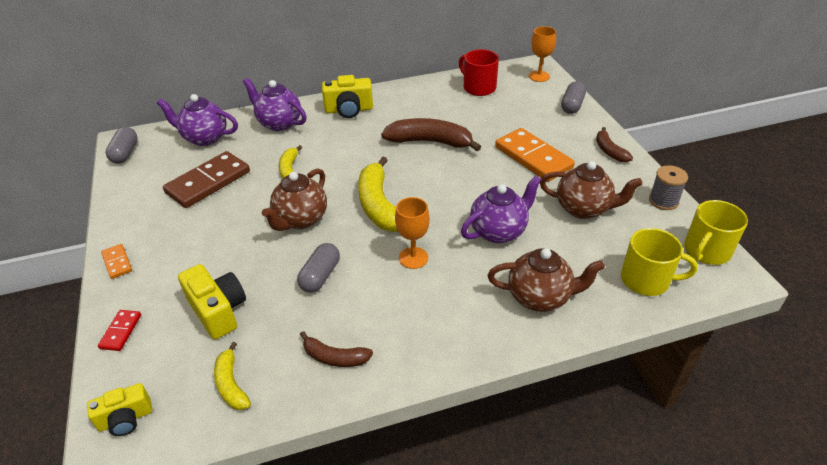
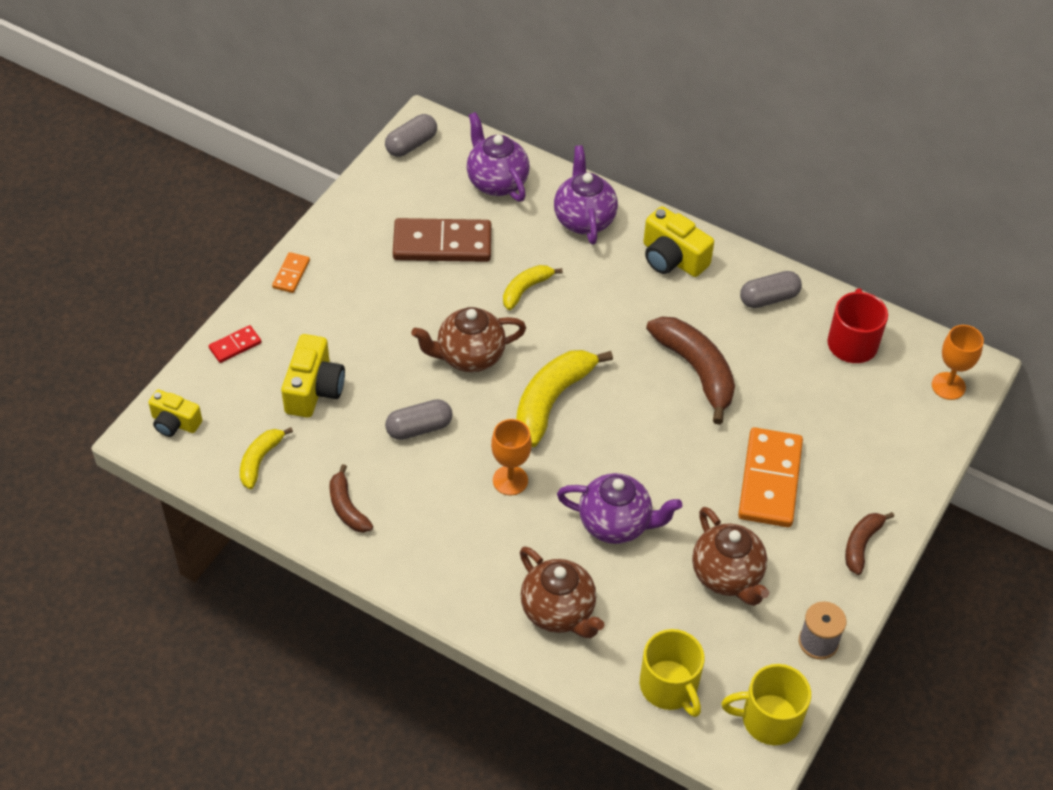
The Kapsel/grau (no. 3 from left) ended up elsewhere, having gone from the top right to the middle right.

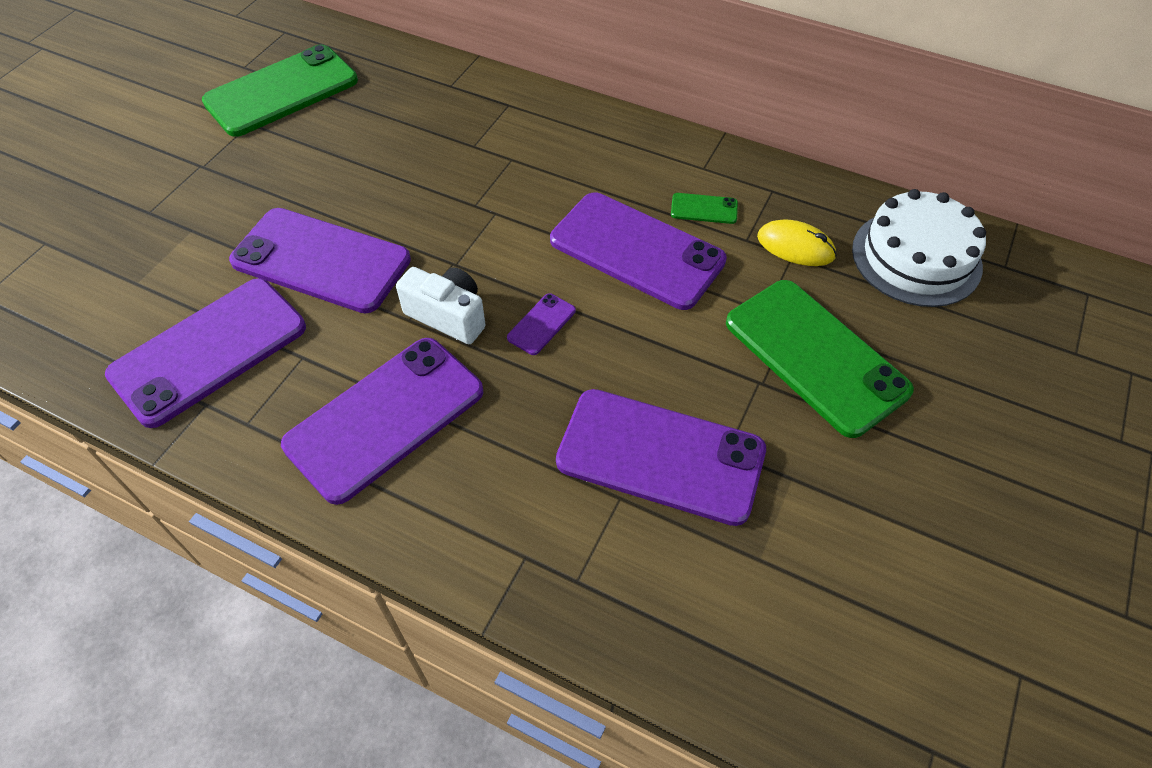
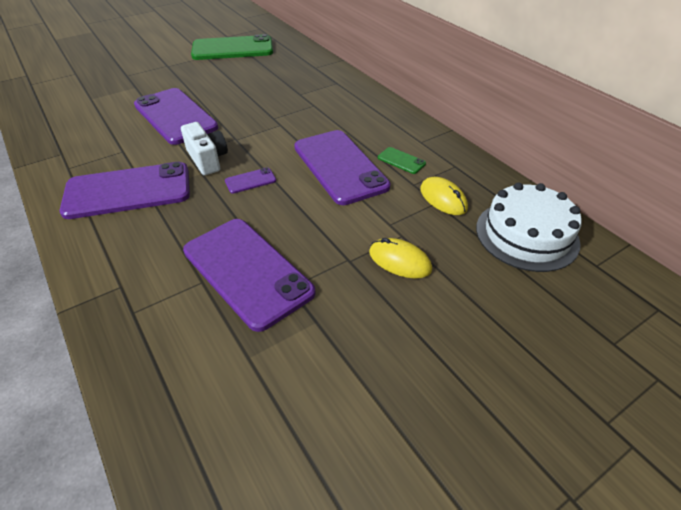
The second view lost the Handy/lila (no. 1 from left) at the middle left. Where the Handy/grün (no. 3 from left) stood at the middle right, the Computermaus/gelb (no. 1 from left) came to stand at the centre.

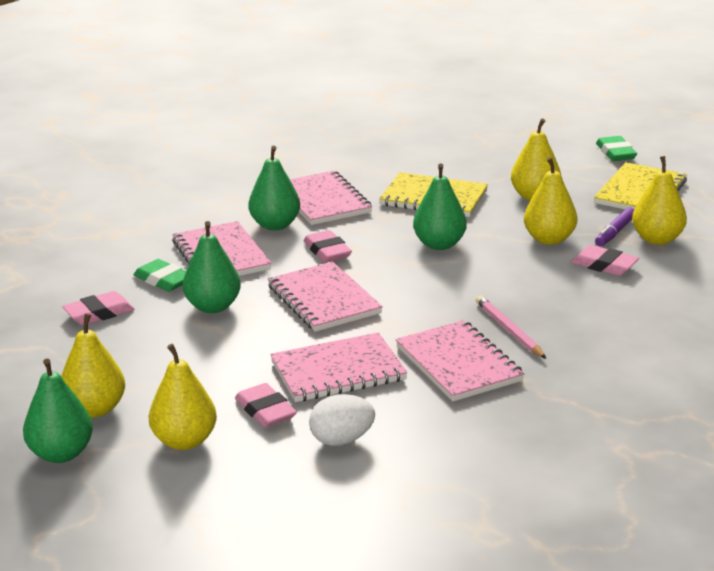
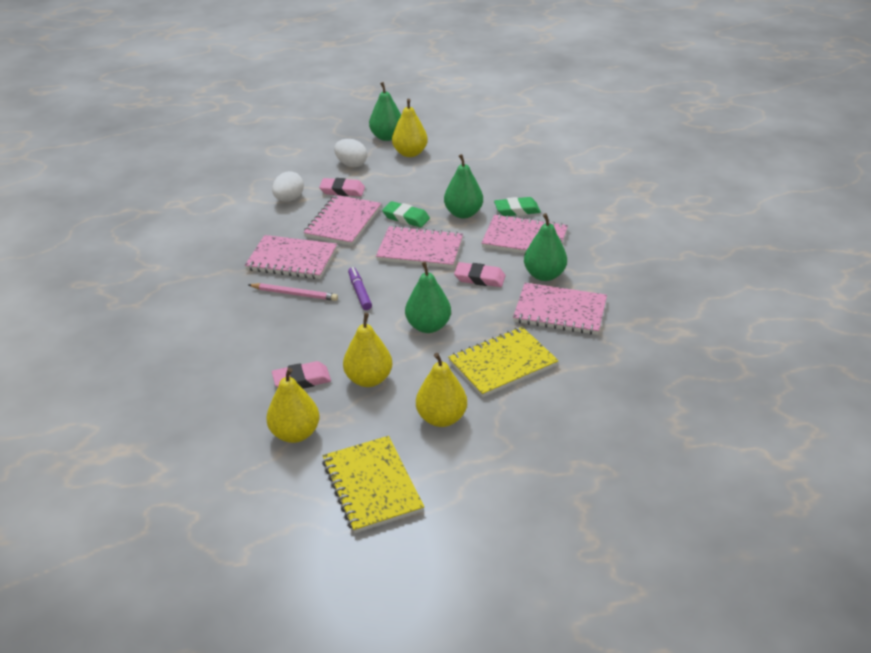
The second view lost the Radiergummi/rosa (no. 1 from left) at the middle left. Where the Birne/gelb (no. 2 from left) stood at the bottom left, the Ei/weiß (no. 2 from left) came to stand at the top centre. The Filzstift/lila ended up elsewhere, having gone from the middle right to the centre. The Radiergummi/grün (no. 2 from left in the first image) ended up elsewhere, having gone from the top right to the top centre.

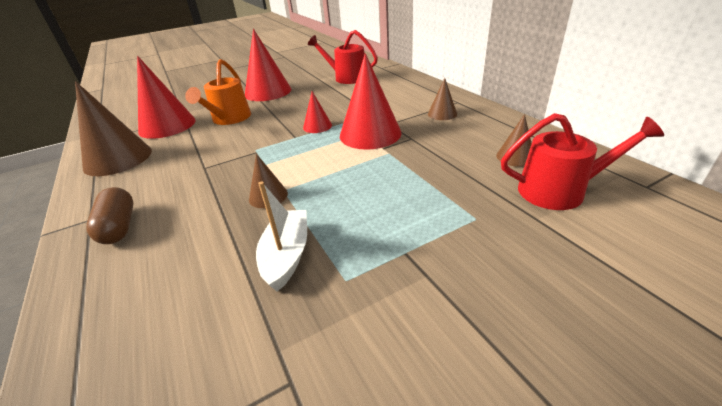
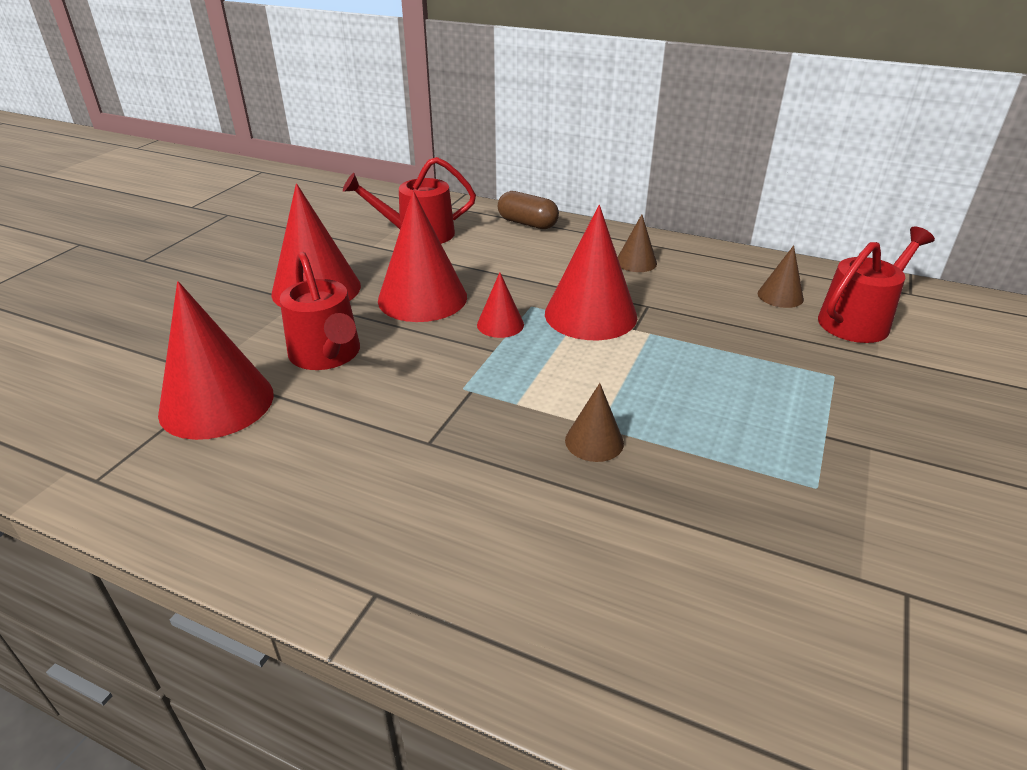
The second view lost the Kegel/braun (no. 1 from left) at the top left. The Kapsel/braun ended up elsewhere, having gone from the middle left to the top centre. What was the Gießkanne/orange at the top left turned into the Gießkanne/rot (no. 1 from left) at the middle left. The second view lost the Boot/weiß at the centre. The second view gained the Kegel/rot (no. 3 from left) at the top centre.

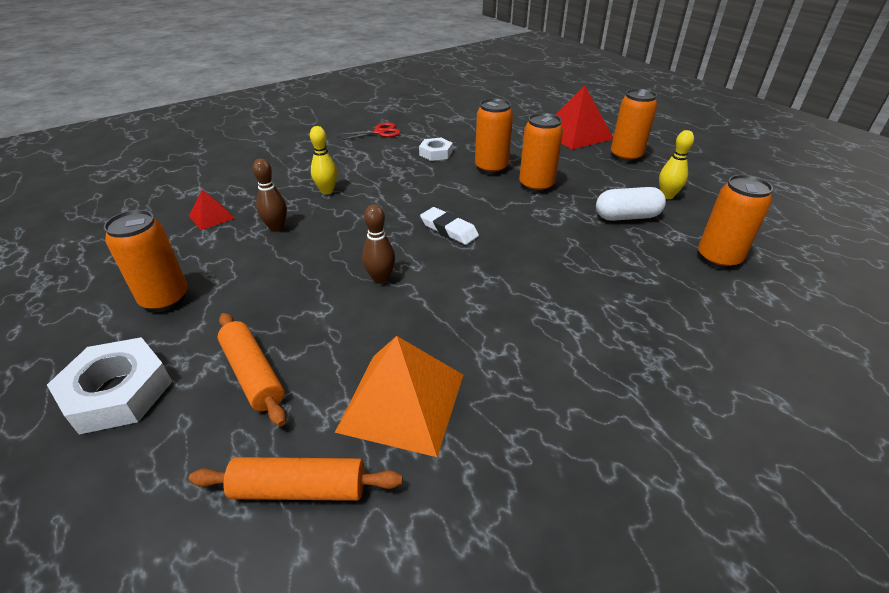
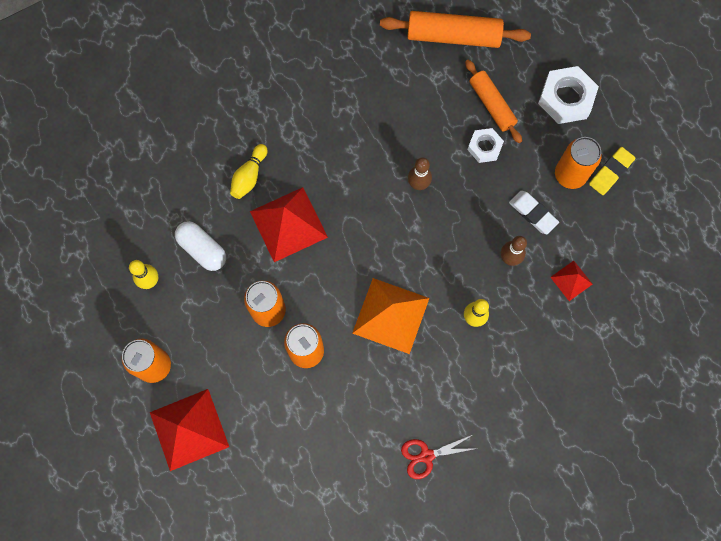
The size of the Nudelholz/orange (no. 2 from left in the first image) at the bottom left changed by a factor of 1.51. The Pyramide/orange ended up elsewhere, having gone from the bottom centre to the centre. The Sechskantmutter/weiß (no. 2 from left in the first image) ended up elsewhere, having gone from the top centre to the top right. The Radiergummi/weiß ended up elsewhere, having gone from the centre to the middle right. The Kapsel/weiß at the middle right ended up facing another way, 45 degrees clockwise from before. The second view lost the Dose/orange (no. 5 from left) at the middle right. The second view gained the Bowlingkegel/gelb (no. 2 from left) at the top centre. The second view gained the Pyramide/rot (no. 2 from left) at the centre. The second view gained the Radiergummi/gelb at the top right.

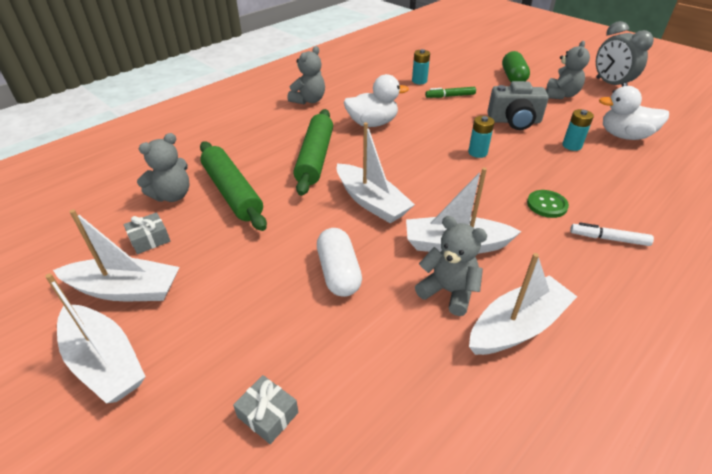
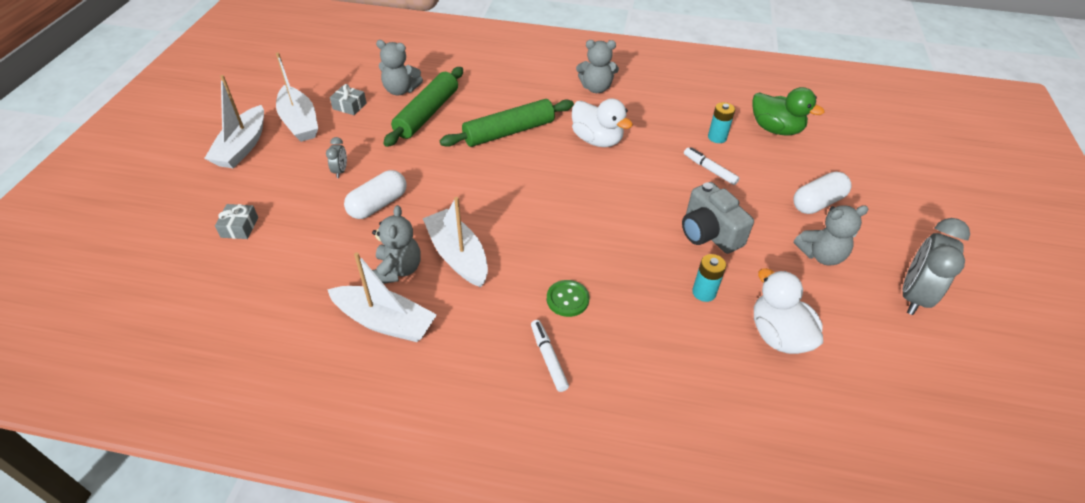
The second view lost the Boot/weiß (no. 3 from left) at the centre. What was the Filzstift/grün at the top centre turned into the Filzstift/weiß (no. 2 from left) at the top centre. The second view lost the Batterie/türkis (no. 2 from left) at the top right. What was the Kapsel/grün at the top right turned into the Kapsel/weiß (no. 2 from left) at the middle right. The second view gained the Wecker/grau (no. 1 from left) at the top left. The second view gained the Ente/grün at the top right.

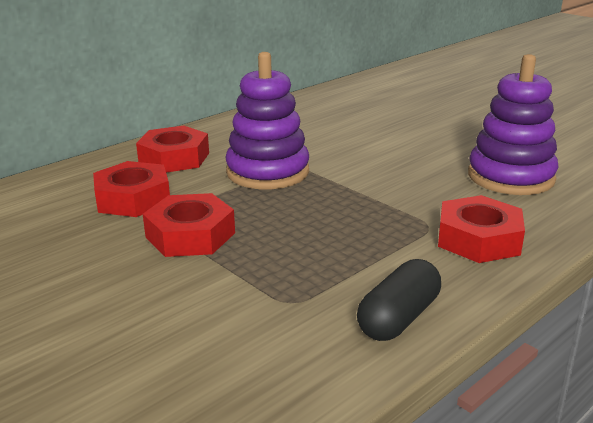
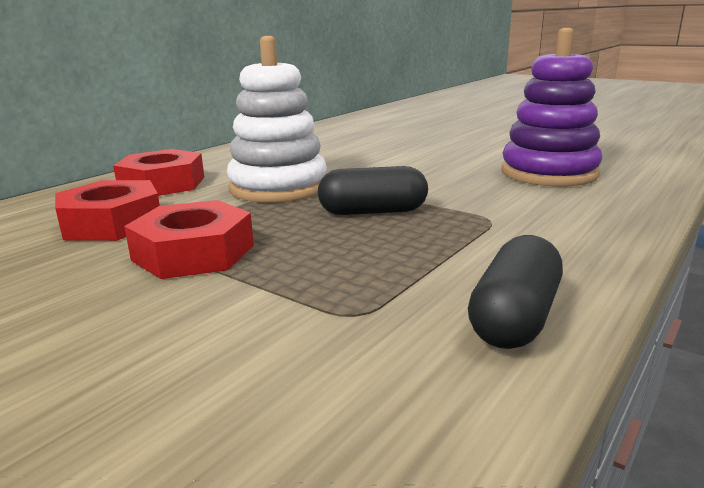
What was the Stapelspielzeug/lila (no. 1 from left) at the top centre turned into the Stapelspielzeug/weiß at the top centre. The second view lost the Sechskantmutter/rot (no. 4 from left) at the middle right. The second view gained the Kapsel/schwarz (no. 1 from left) at the centre.

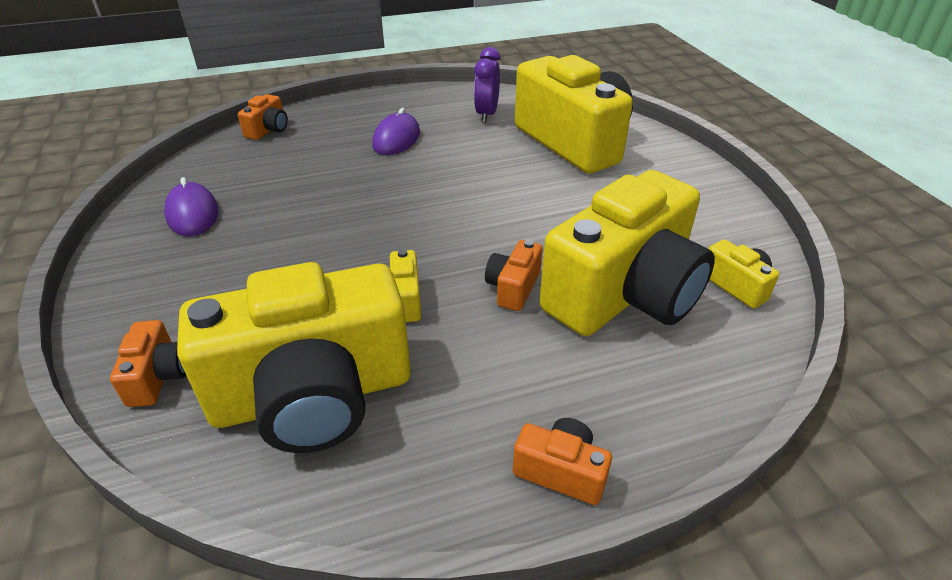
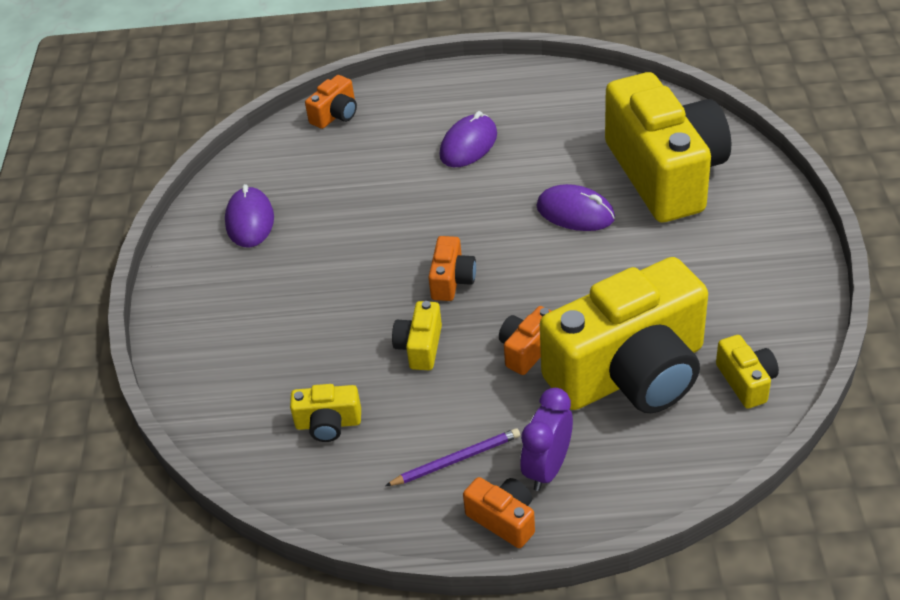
The Kamera/orange (no. 1 from left in the first image) ended up elsewhere, having gone from the middle left to the centre. The size of the Kamera/gelb (no. 1 from left) at the middle left changed by a factor of 0.40. The Wecker/lila ended up elsewhere, having gone from the top centre to the bottom centre. The second view gained the Bleistift/lila at the bottom centre. The second view gained the Computermaus/lila (no. 3 from left) at the centre.

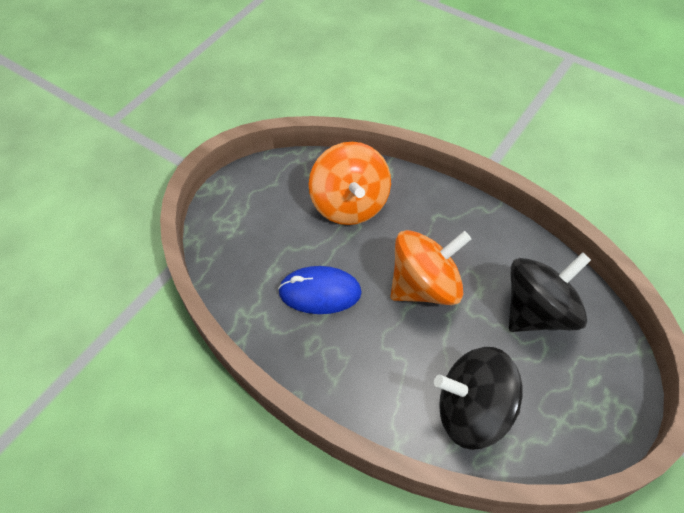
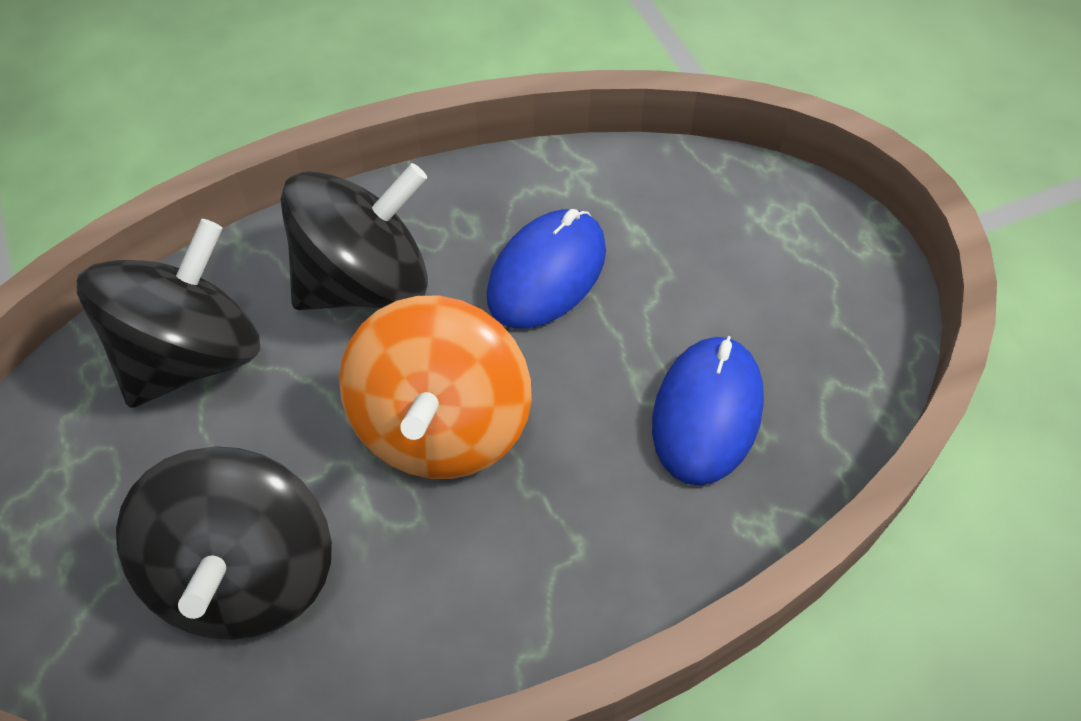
Where the Kreisel/orange (no. 1 from left) stood at the centre, the Computermaus/blau (no. 2 from left) came to stand at the centre. The second view gained the Kreisel/schwarz (no. 3 from left) at the top left.

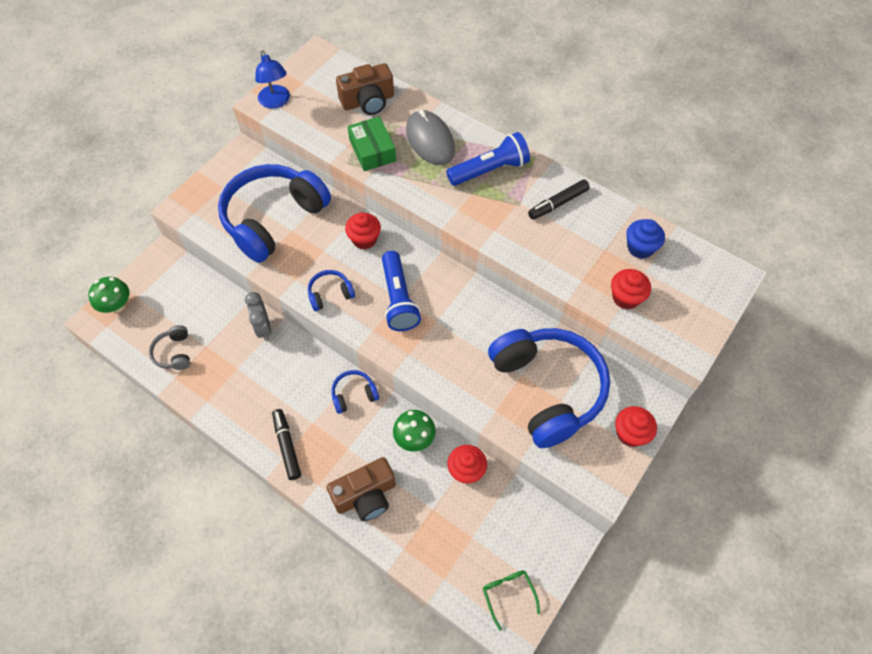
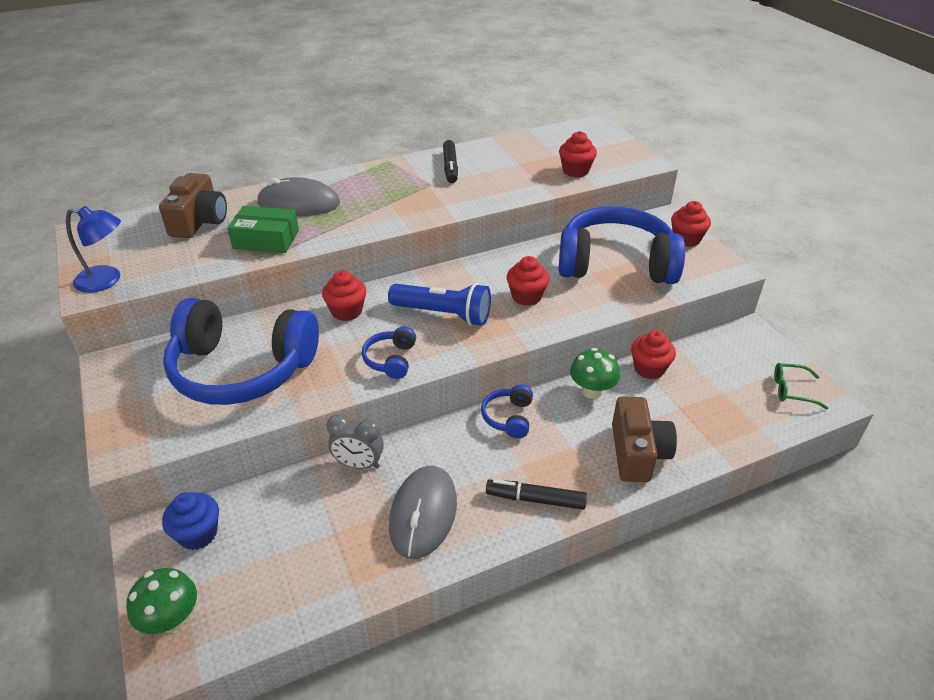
The second view lost the Kopfhörer/grau at the middle left. The Kopfhörer/blau (no. 1 from left) at the top left ended up facing another way, 60 degrees counterclockwise from before. The second view lost the Taschenlampe/blau (no. 2 from left) at the top centre. The Muffin/blau ended up elsewhere, having gone from the middle right to the bottom left. The second view gained the Computermaus/grau (no. 2 from left) at the bottom centre. The second view gained the Muffin/rot (no. 2 from left) at the centre.

